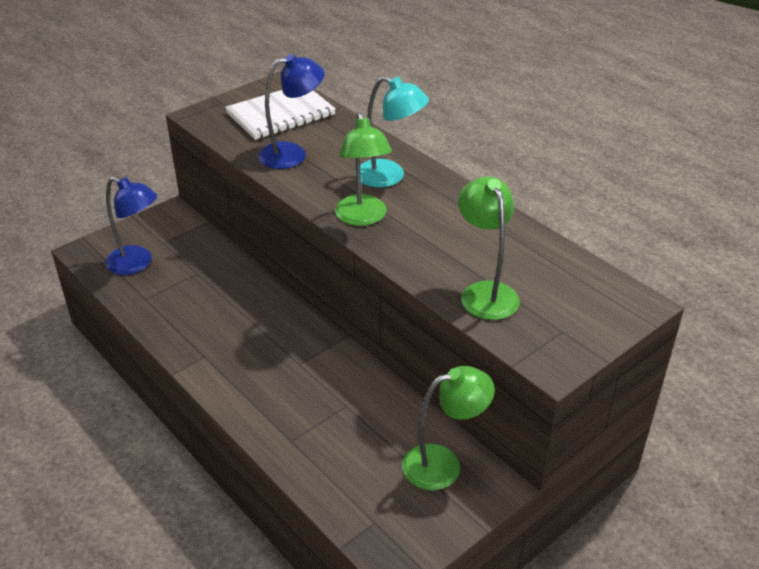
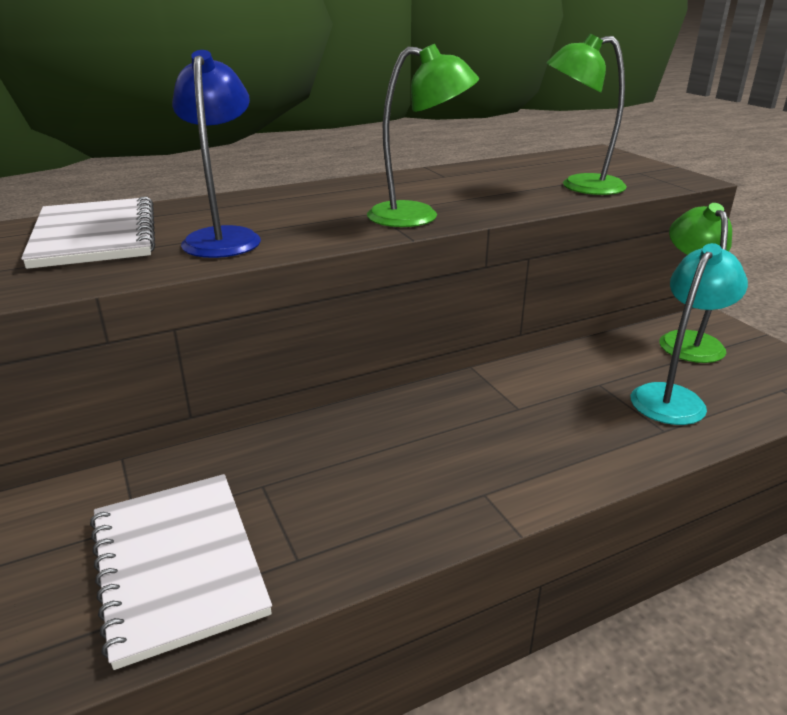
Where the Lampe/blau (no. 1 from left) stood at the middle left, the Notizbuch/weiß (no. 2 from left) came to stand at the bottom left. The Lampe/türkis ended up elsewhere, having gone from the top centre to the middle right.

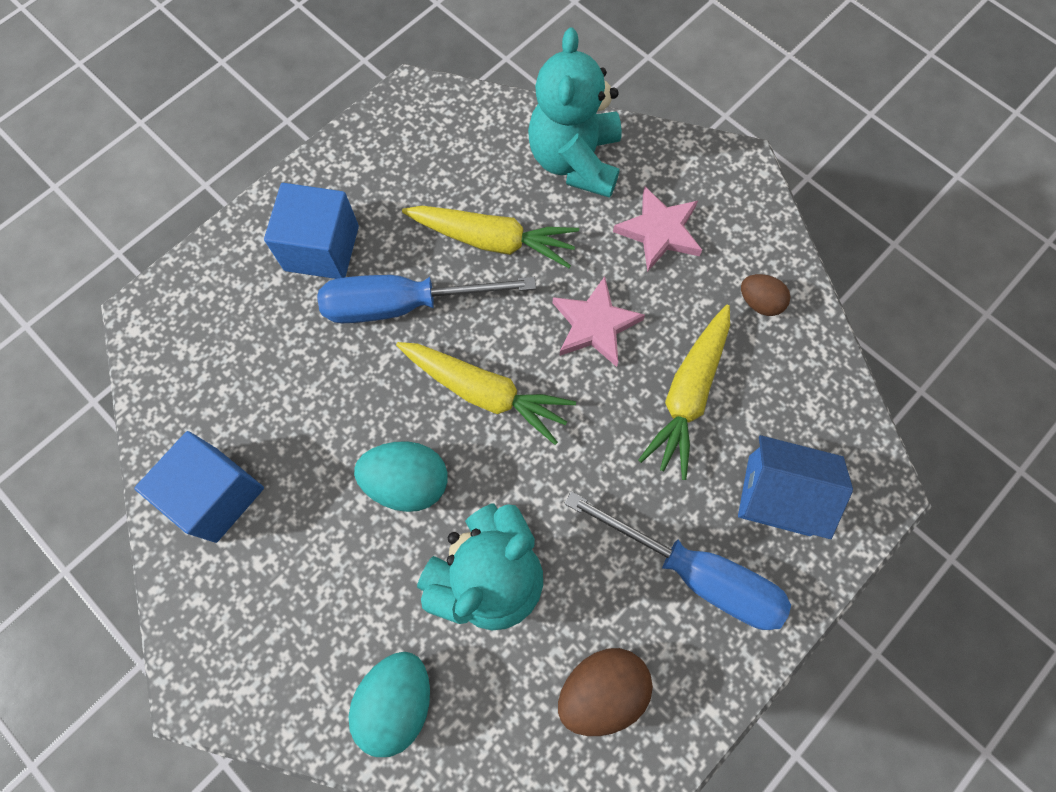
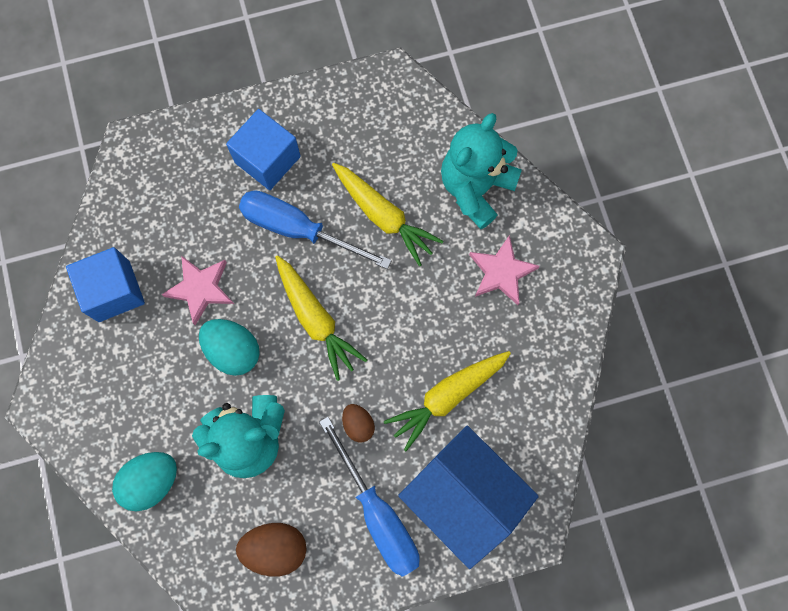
The Stern/rosa (no. 1 from left) ended up elsewhere, having gone from the centre to the middle left. The size of the Haus/blau at the middle right changed by a factor of 1.54. The Ei/braun (no. 2 from left) ended up elsewhere, having gone from the middle right to the bottom centre.

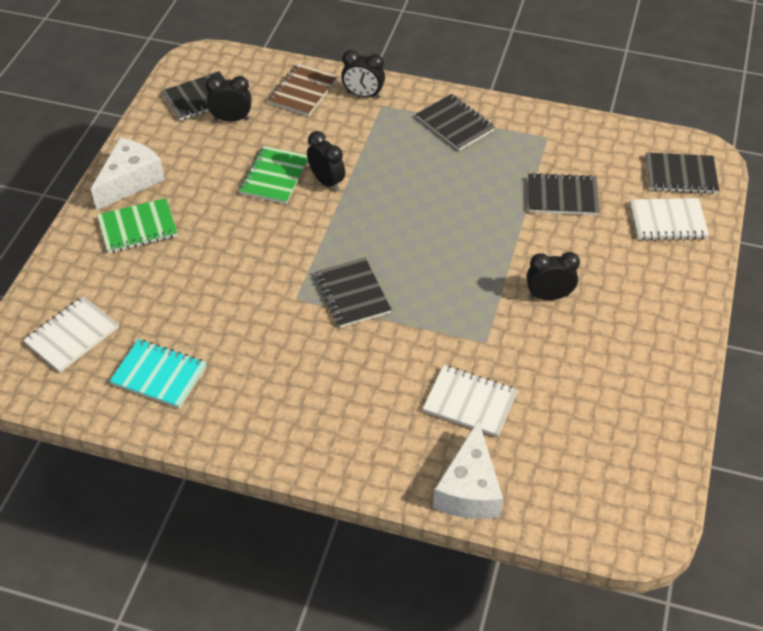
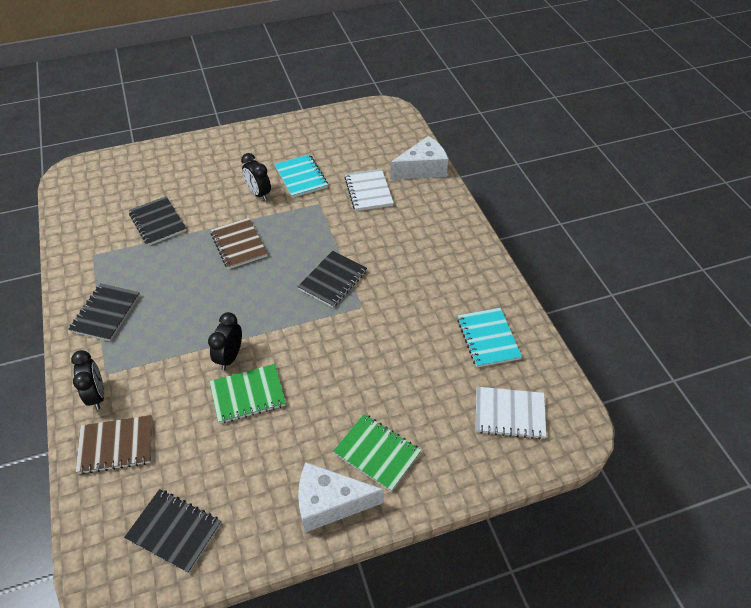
The second view lost the Wecker/schwarz (no. 1 from left) at the top left. The second view lost the Notizbuch/weiß (no. 3 from left) at the middle right. The second view lost the Notizbuch/schwarz (no. 5 from left) at the top right. The second view gained the Notizbuch/braun (no. 2 from left) at the middle left. The second view gained the Notizbuch/türkis (no. 1 from left) at the top centre.

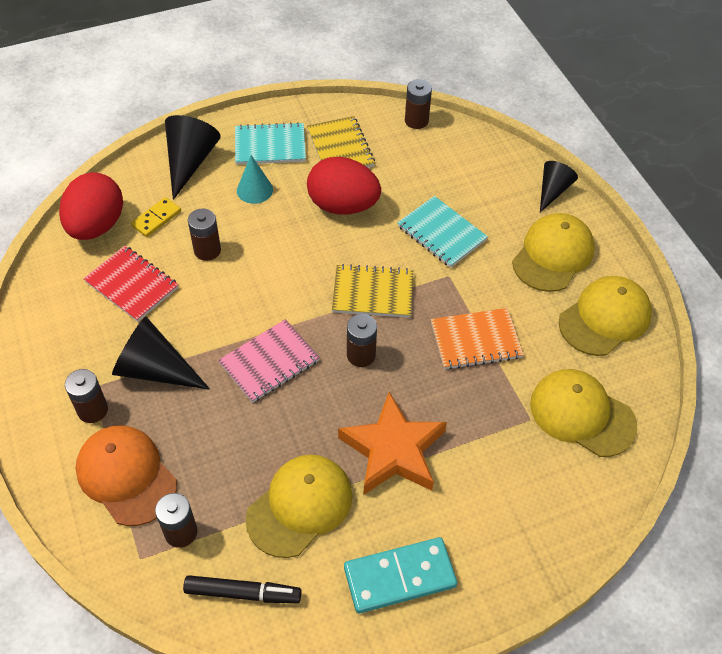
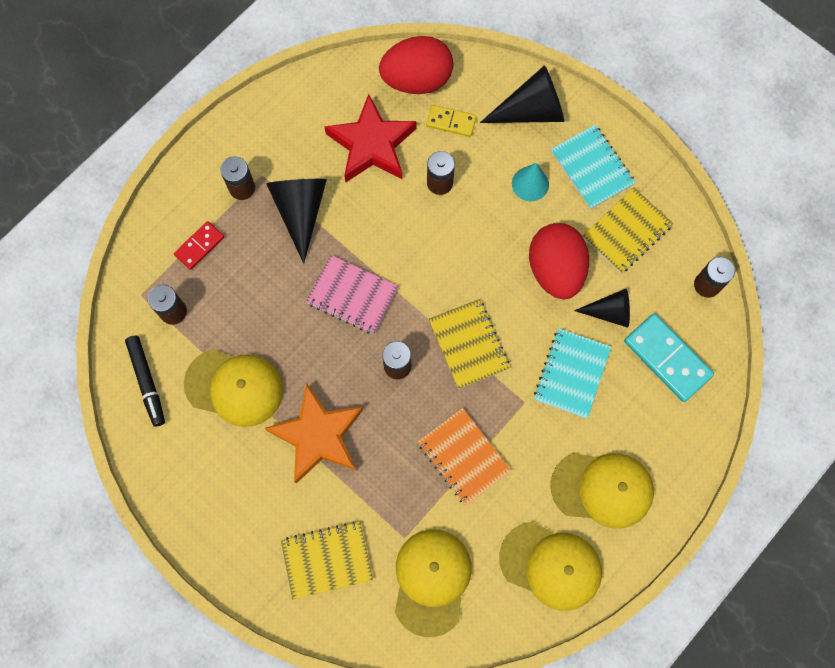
Where the Kappe/orange stood at the bottom left, the Dominostein/rot came to stand at the middle left. Where the Notizbuch/rot stood at the middle left, the Stern/rot came to stand at the top centre. The Dominostein/türkis ended up elsewhere, having gone from the bottom centre to the middle right. The Kegel/schwarz (no. 3 from left) ended up elsewhere, having gone from the top right to the middle right. The second view gained the Notizbuch/gelb (no. 1 from left) at the bottom centre.

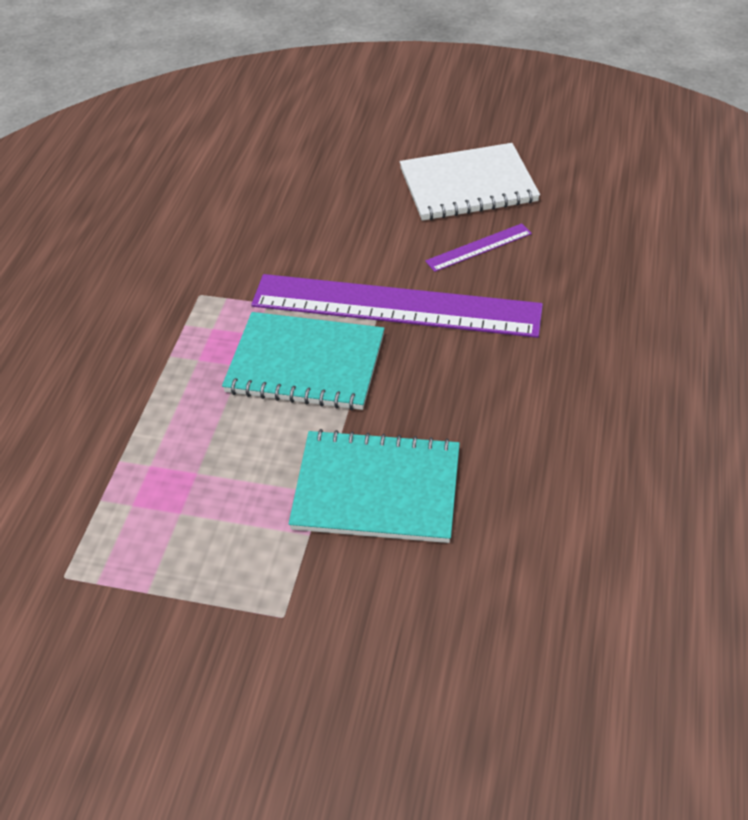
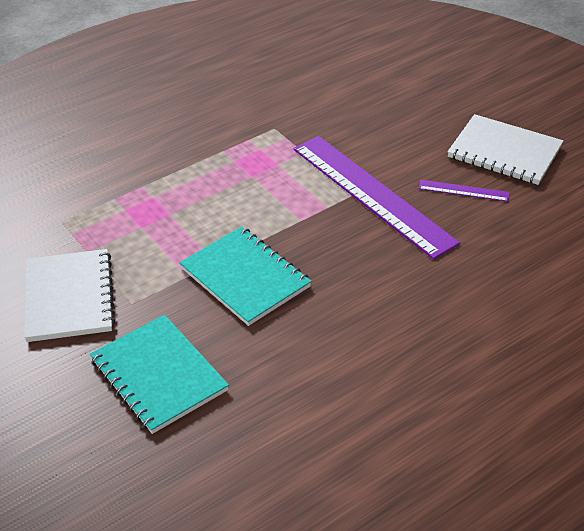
The Notizbuch/türkis (no. 1 from left) ended up elsewhere, having gone from the centre to the bottom left. The second view gained the Notizbuch/weiß (no. 1 from left) at the middle left.

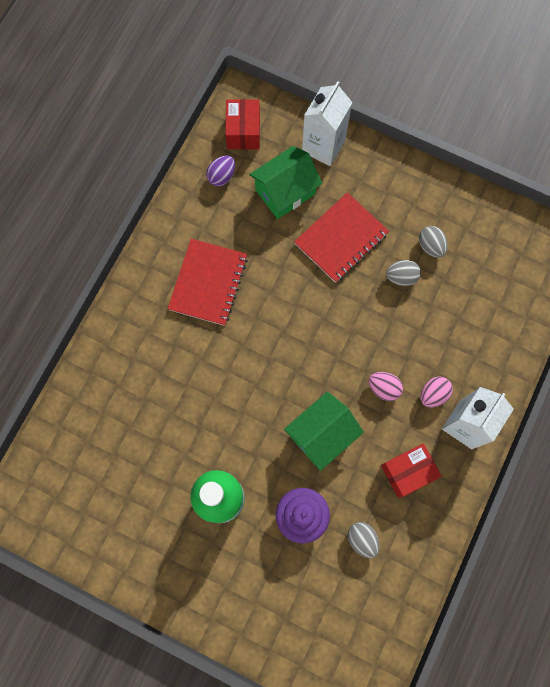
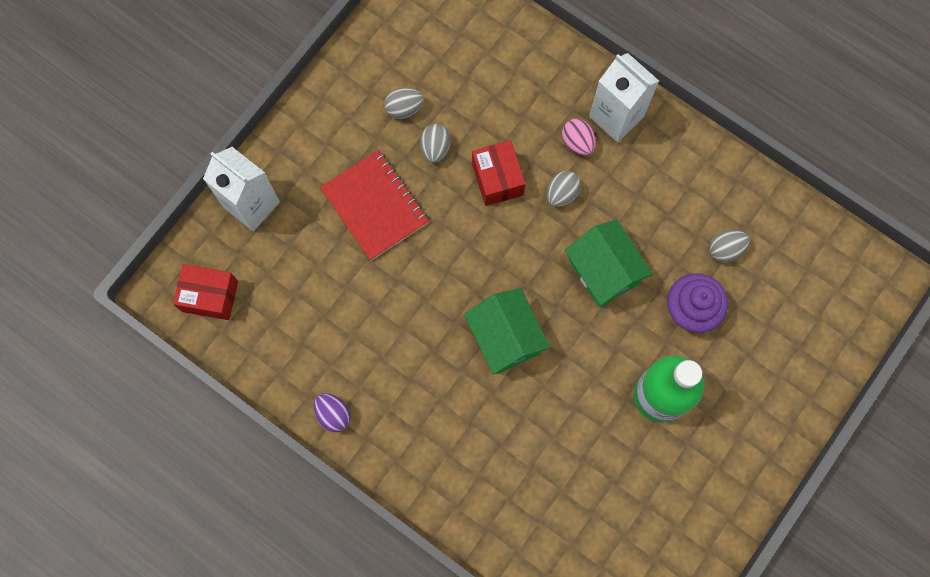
The second view lost the Notizbuch/rot (no. 1 from left) at the centre. The Ei/lila ended up elsewhere, having gone from the top centre to the bottom centre. The Haus/grün (no. 1 from left) ended up elsewhere, having gone from the top centre to the centre. What was the Ei/rosa (no. 1 from left) at the middle right turned into the Ei/grau (no. 3 from left) at the top centre. The Schachtel/rot (no. 2 from left) ended up elsewhere, having gone from the bottom right to the top centre.

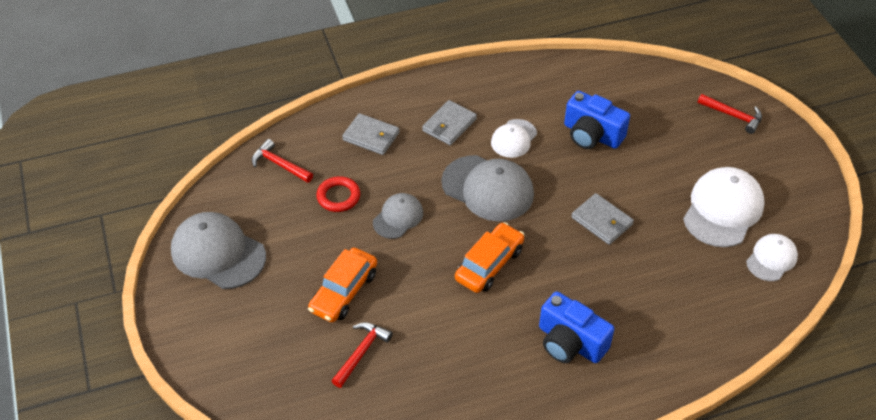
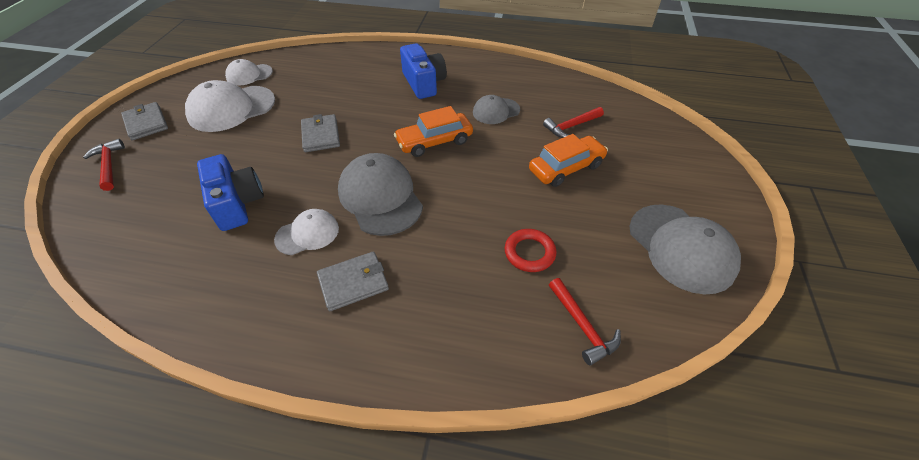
The Geldbörse/grau (no. 1 from left) ended up elsewhere, having gone from the top centre to the top left. The Kappe/grau (no. 2 from left) ended up elsewhere, having gone from the centre to the top centre.

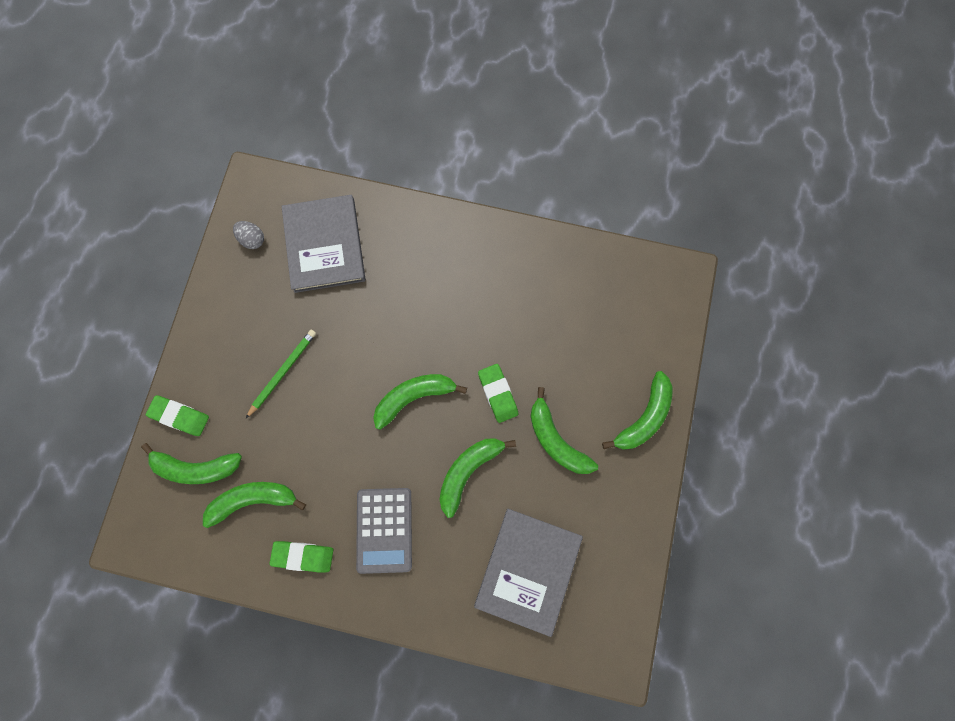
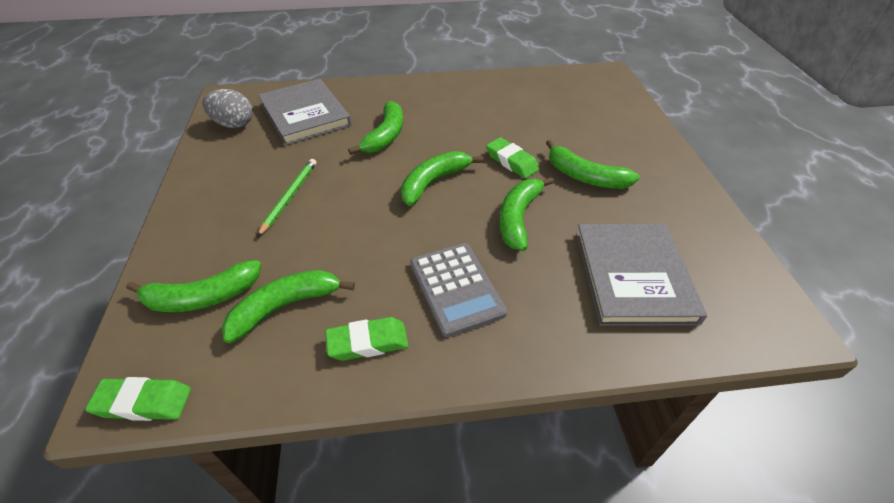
The Radiergummi/grün (no. 1 from left) ended up elsewhere, having gone from the middle left to the bottom left. The size of the Ei/grau at the top left changed by a factor of 1.55. The Banane/grün (no. 6 from left in the first image) ended up elsewhere, having gone from the middle right to the top centre.

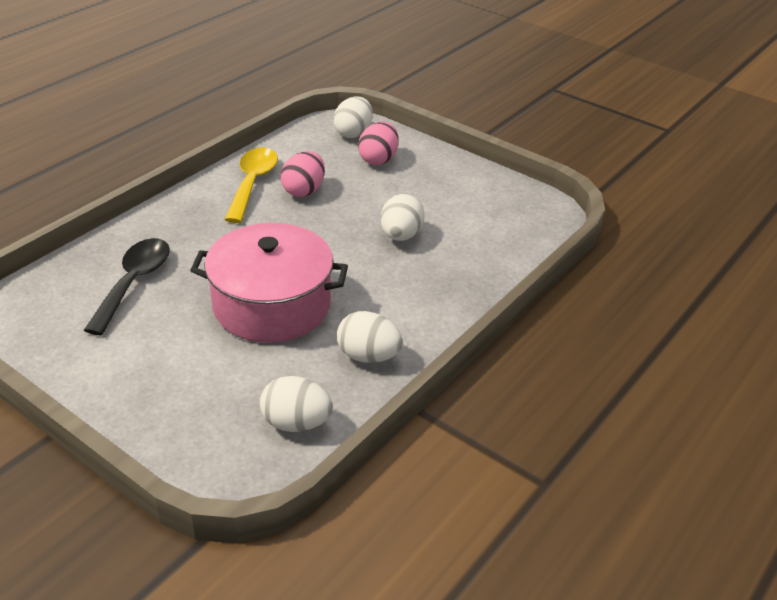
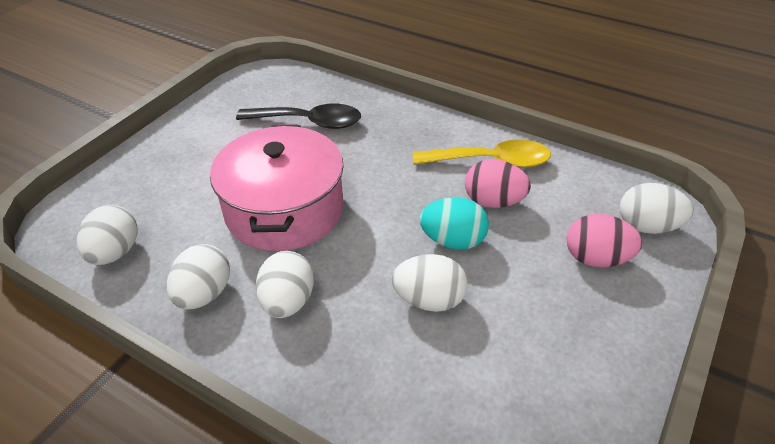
The second view gained the Ei/weiß (no. 3 from left) at the centre. The second view gained the Ei/türkis at the centre.

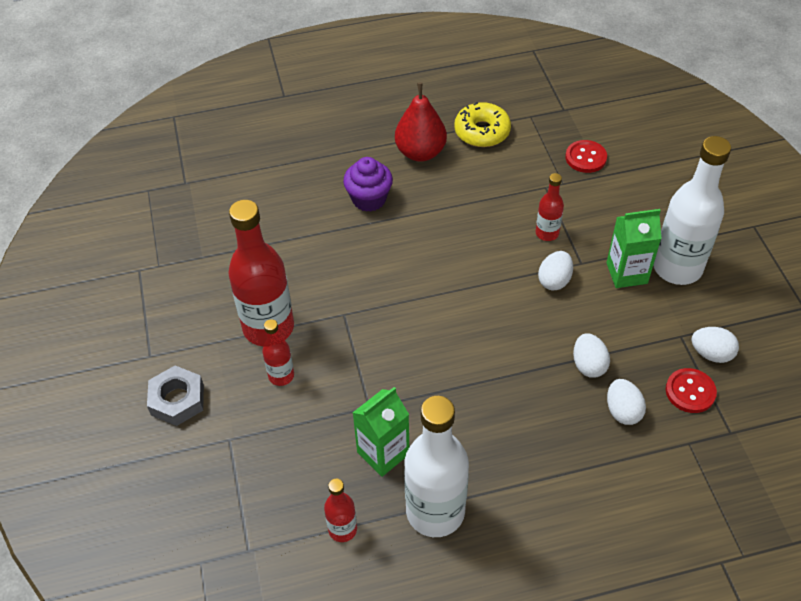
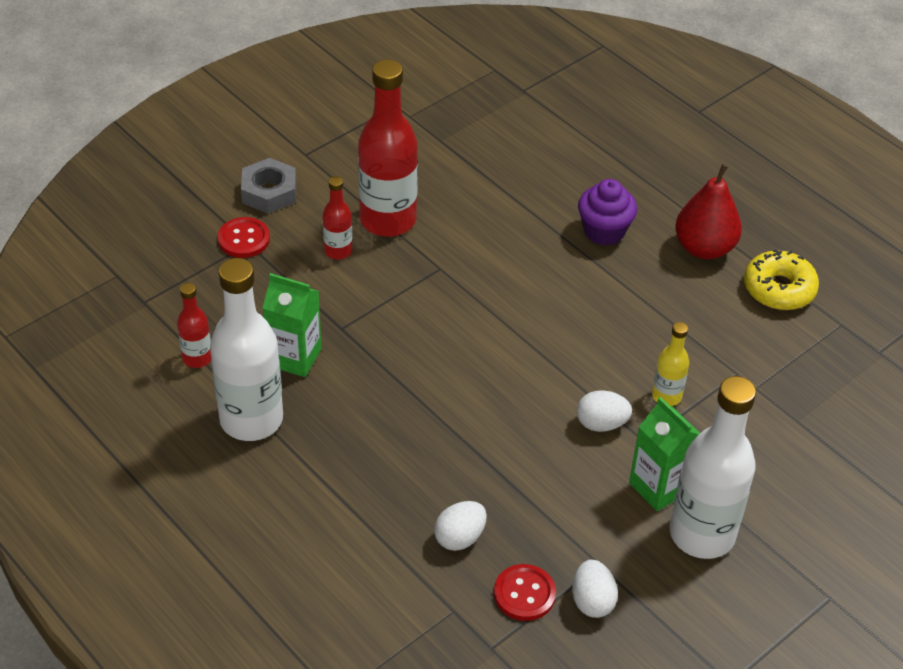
What was the Flasche/rot (no. 4 from left) at the middle right turned into the Flasche/gelb at the middle right. The Knopf/rot (no. 1 from left) ended up elsewhere, having gone from the top right to the middle left. The second view lost the Ei/weiß (no. 2 from left) at the middle right.

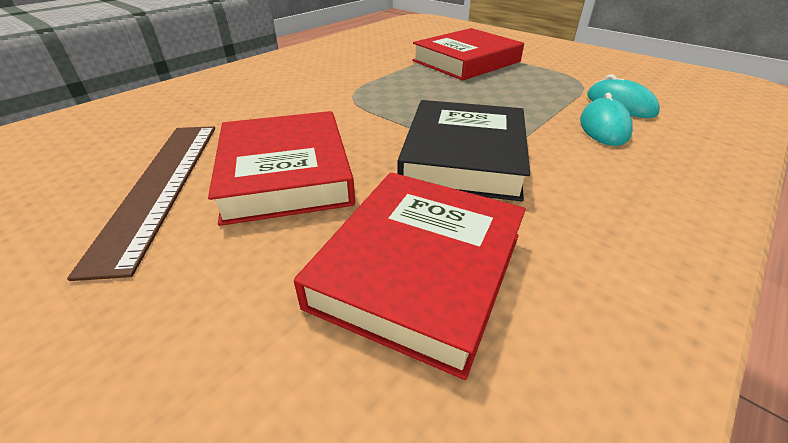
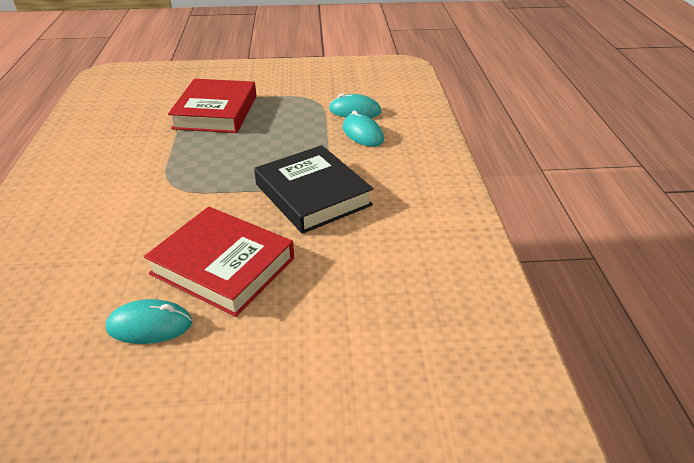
Where the Lineal/braun stood at the middle left, the Computermaus/türkis (no. 1 from left) came to stand at the bottom left. The second view lost the Buch/rot (no. 2 from left) at the centre.

